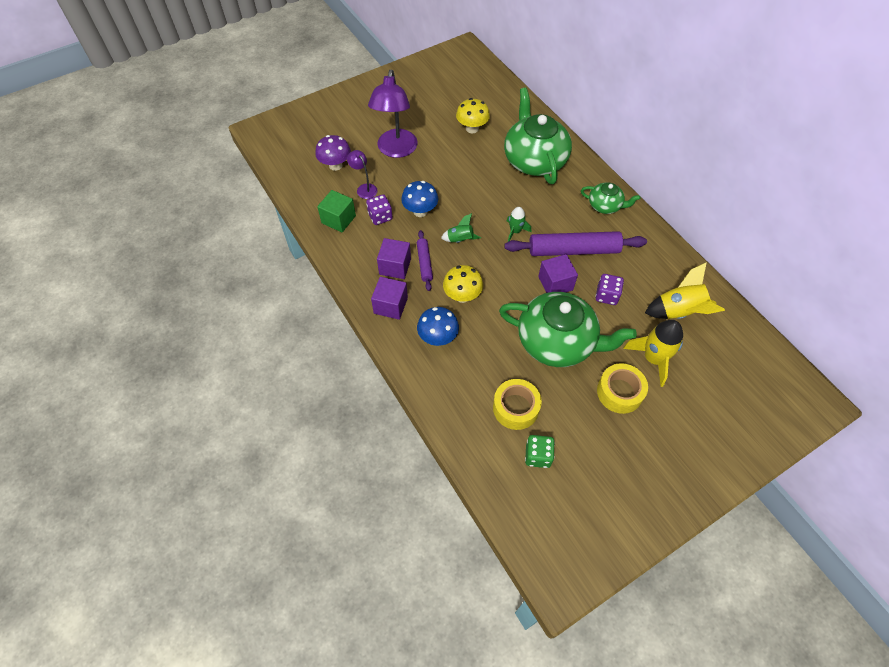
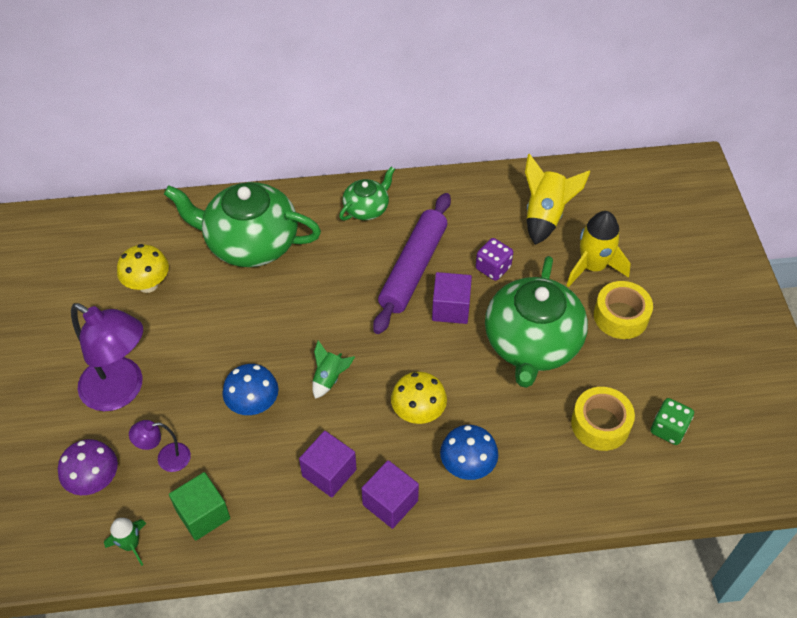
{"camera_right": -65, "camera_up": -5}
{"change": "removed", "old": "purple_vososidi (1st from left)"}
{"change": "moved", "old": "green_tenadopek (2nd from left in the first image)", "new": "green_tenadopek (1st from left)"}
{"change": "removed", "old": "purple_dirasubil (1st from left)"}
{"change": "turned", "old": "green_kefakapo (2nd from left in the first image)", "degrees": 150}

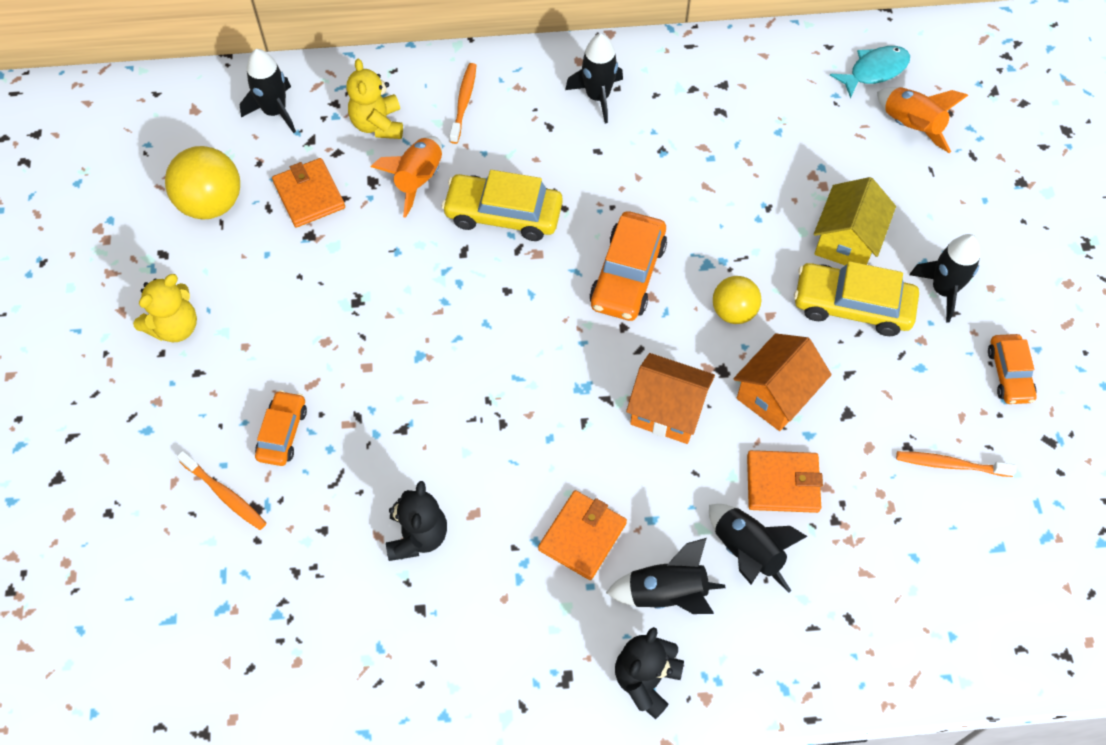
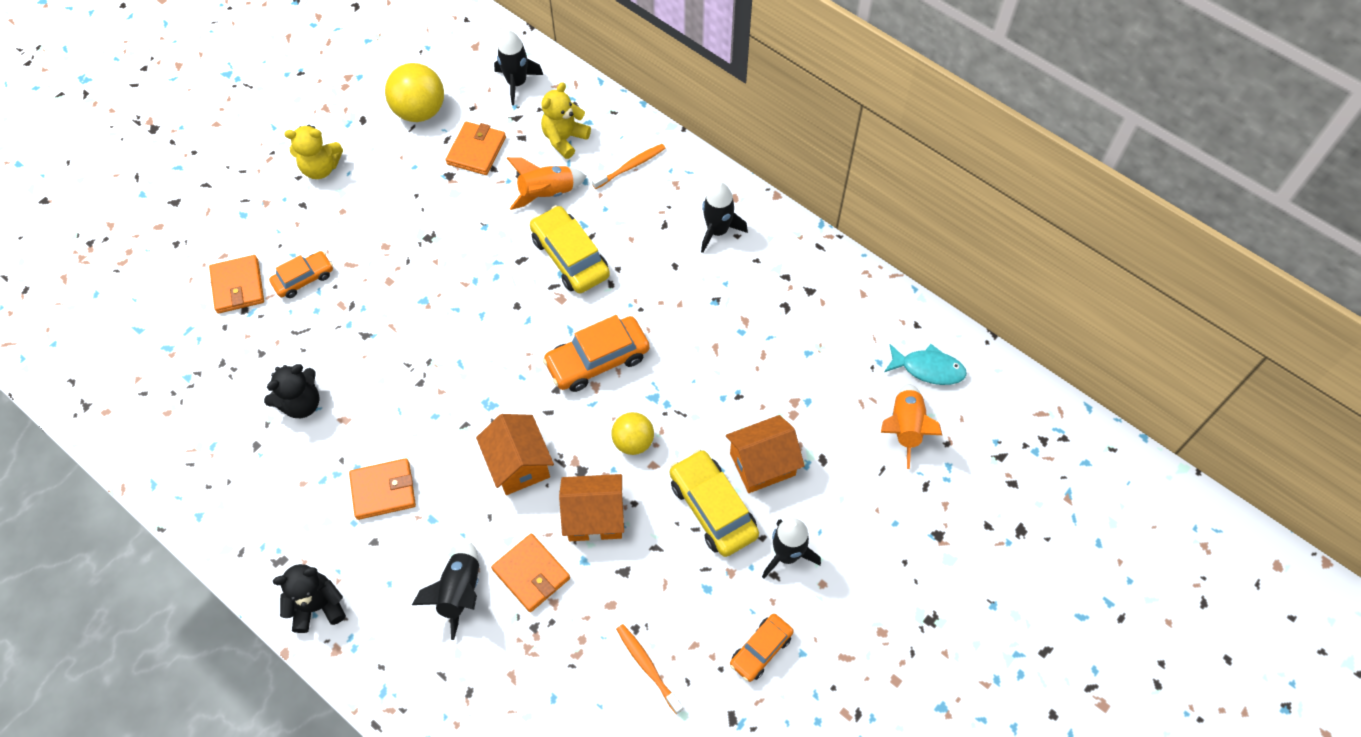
{"camera_right": 45, "camera_up": 0}
{"change": "recoloured", "old": "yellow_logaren", "new": "orange_logaren (3rd from left)"}
{"change": "replaced", "old": "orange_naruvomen (1st from left)", "new": "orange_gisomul (1st from left)"}
{"change": "removed", "old": "black_tenadopek (3rd from left)"}

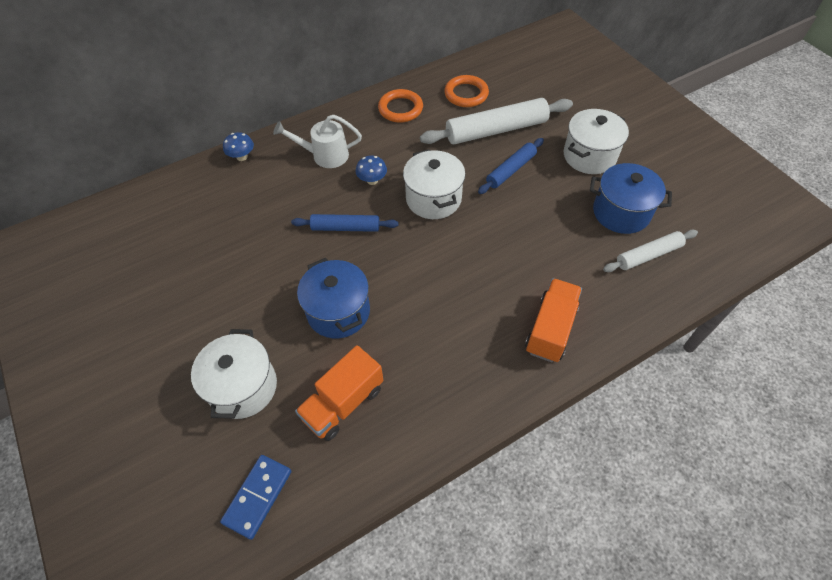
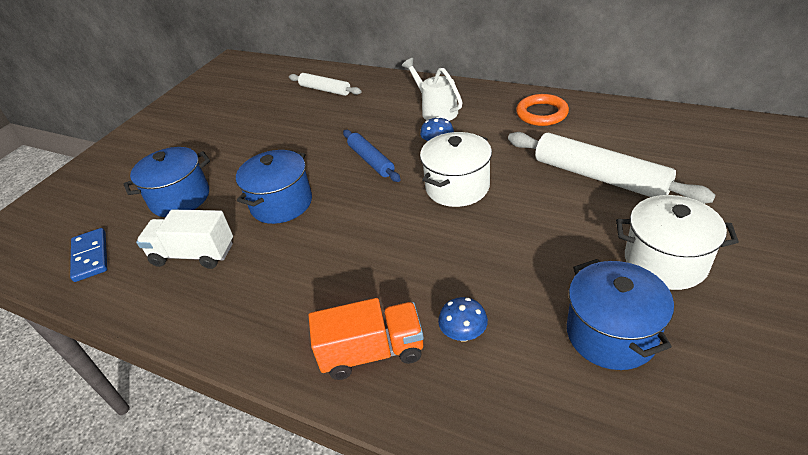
{"camera_right": 60, "camera_up": -15}
{"change": "removed", "old": "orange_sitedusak (2nd from left)"}
{"change": "moved", "old": "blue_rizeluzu (1st from left in the first image)", "new": "blue_rizeluzu (2nd from left)"}
{"change": "removed", "old": "blue_dirasubil (2nd from left)"}
{"change": "moved", "old": "white_dirasubil (2nd from left in the first image)", "new": "white_dirasubil (1st from left)"}
{"change": "recoloured", "old": "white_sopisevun (1st from left)", "new": "blue_sopisevun (1st from left)"}
{"change": "recoloured", "old": "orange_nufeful (1st from left)", "new": "white_nufeful"}
{"change": "turned", "old": "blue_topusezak", "degrees": 75}

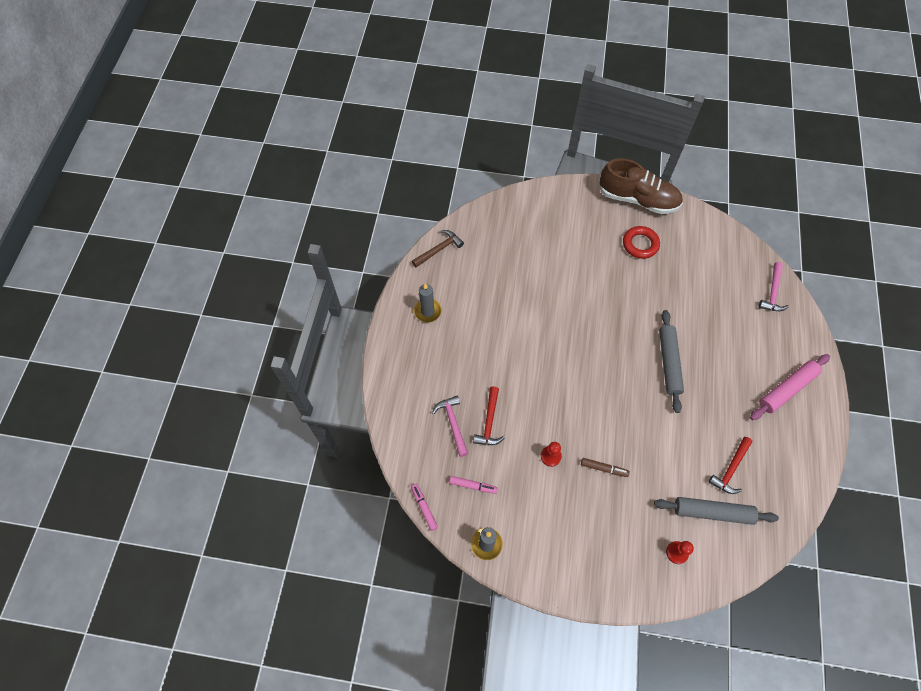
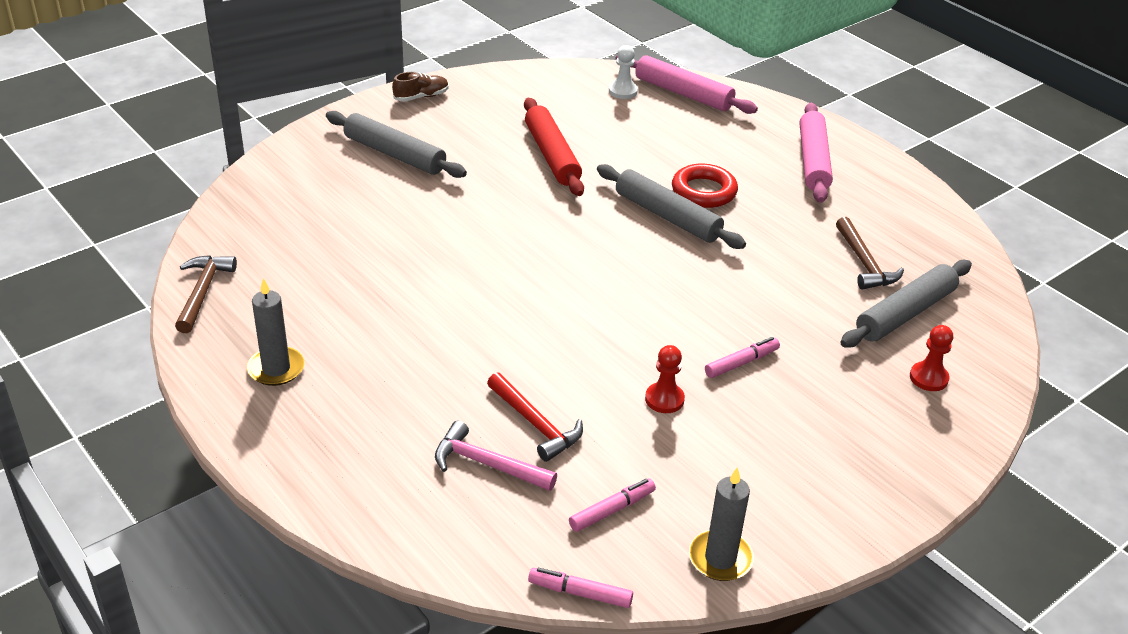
{"camera_right": -50, "camera_up": -25}
{"change": "resized", "old": "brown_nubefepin", "factor": 0.42}
{"change": "moved", "old": "red_sitedusak"}
{"change": "replaced", "old": "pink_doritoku (2nd from left)", "new": "pink_dirasubil (1st from left)"}
{"change": "recoloured", "old": "red_doritoku (2nd from left)", "new": "brown_doritoku (2nd from left)"}
{"change": "recoloured", "old": "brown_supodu", "new": "pink_supodu (3rd from left)"}
{"change": "added", "new": "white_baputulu"}
{"change": "added", "new": "red_dirasubil"}
{"change": "added", "new": "grey_dirasubil (1st from left)"}

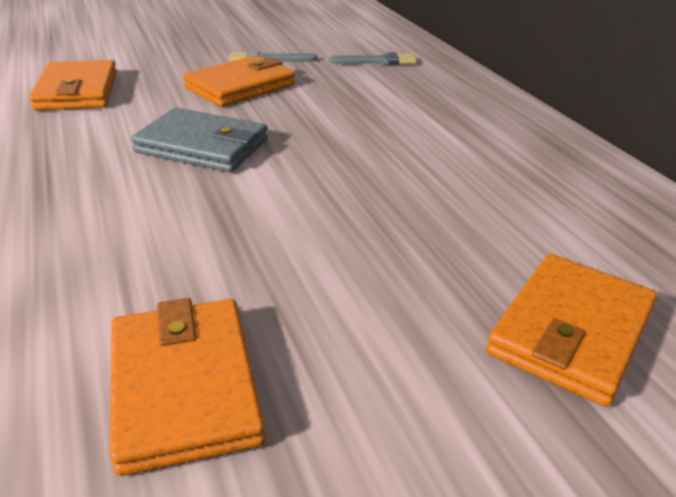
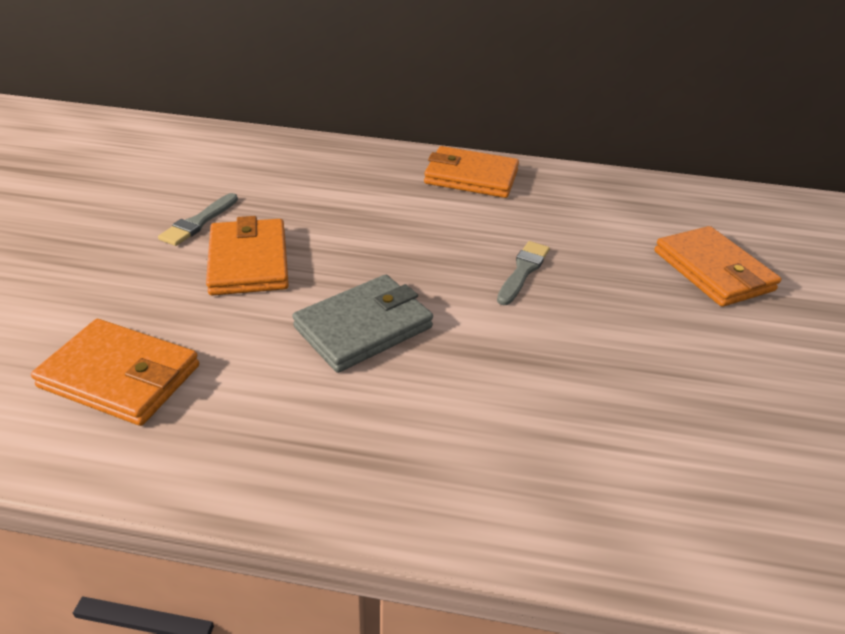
{"camera_right": -60, "camera_up": 5}
{"change": "moved", "old": "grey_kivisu (2nd from left)"}
{"change": "moved", "old": "orange_gisomul (2nd from left in the first image)", "new": "orange_gisomul (3rd from left)"}

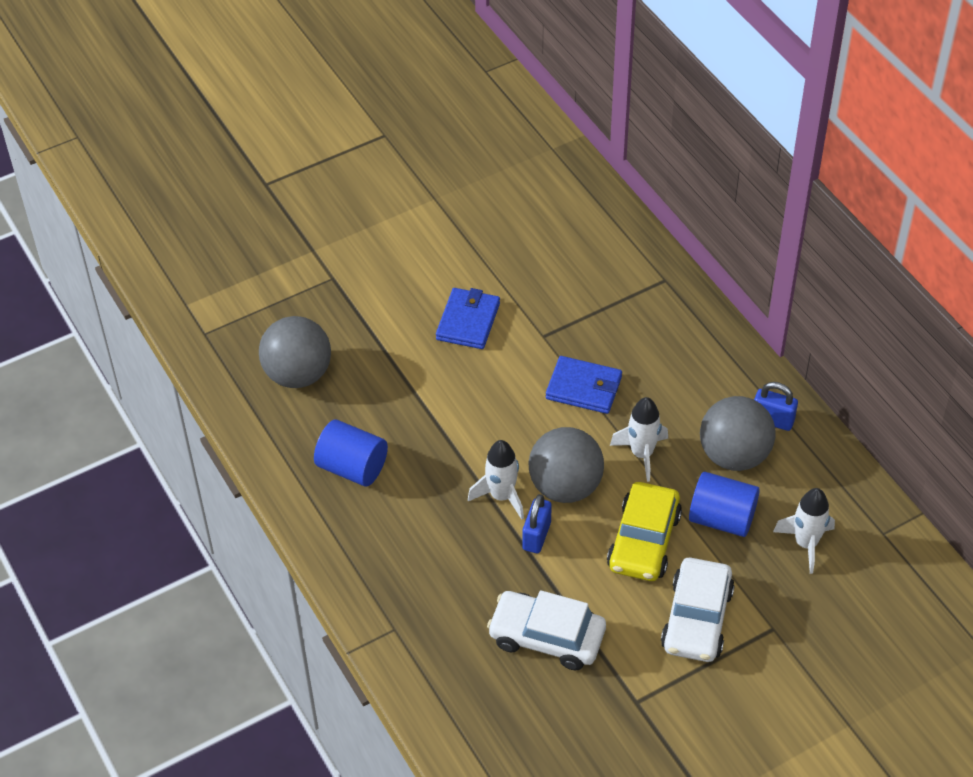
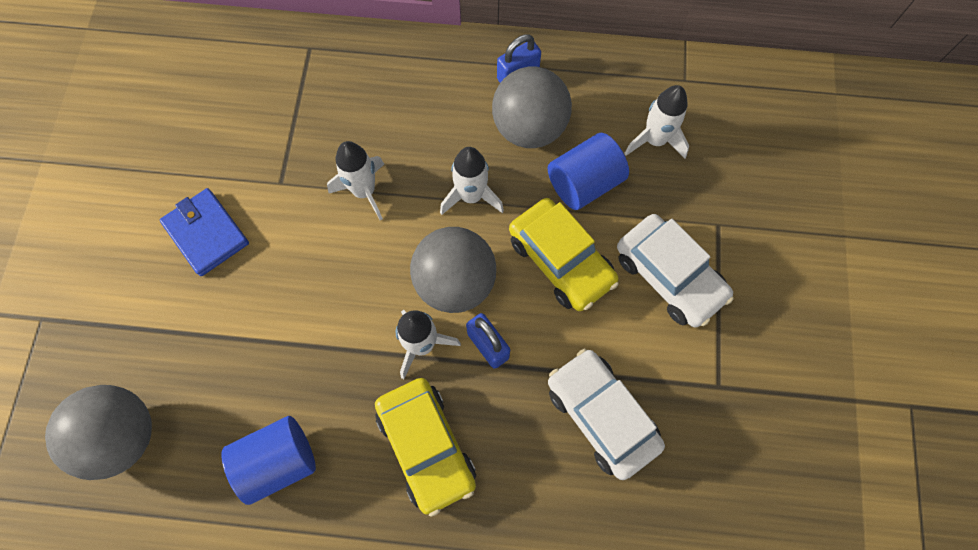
{"camera_right": -55, "camera_up": 20}
{"change": "replaced", "old": "blue_gisomul (2nd from left)", "new": "white_tenadopek (1st from left)"}
{"change": "turned", "old": "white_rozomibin (1st from left)", "degrees": 90}
{"change": "added", "new": "yellow_rozomibin (1st from left)"}

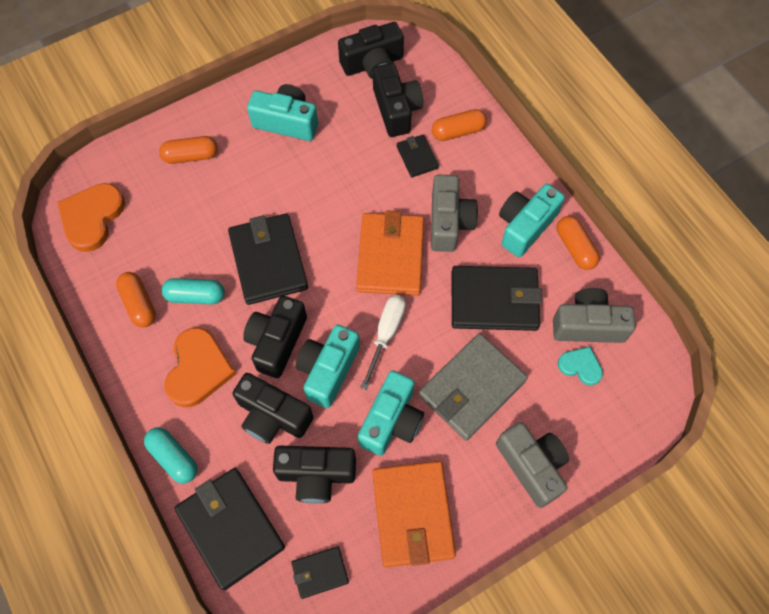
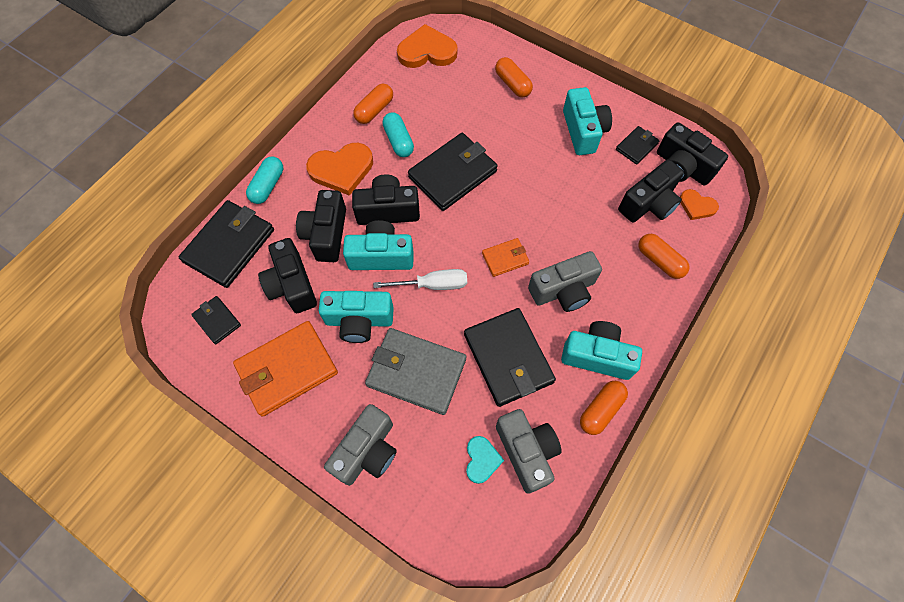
{"camera_right": 65, "camera_up": 0}
{"change": "moved", "old": "black_gisomul (4th from left in the first image)", "new": "black_gisomul (5th from left)"}
{"change": "resized", "old": "orange_gisomul (1st from left in the first image)", "factor": 0.51}
{"change": "added", "new": "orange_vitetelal (3rd from left)"}

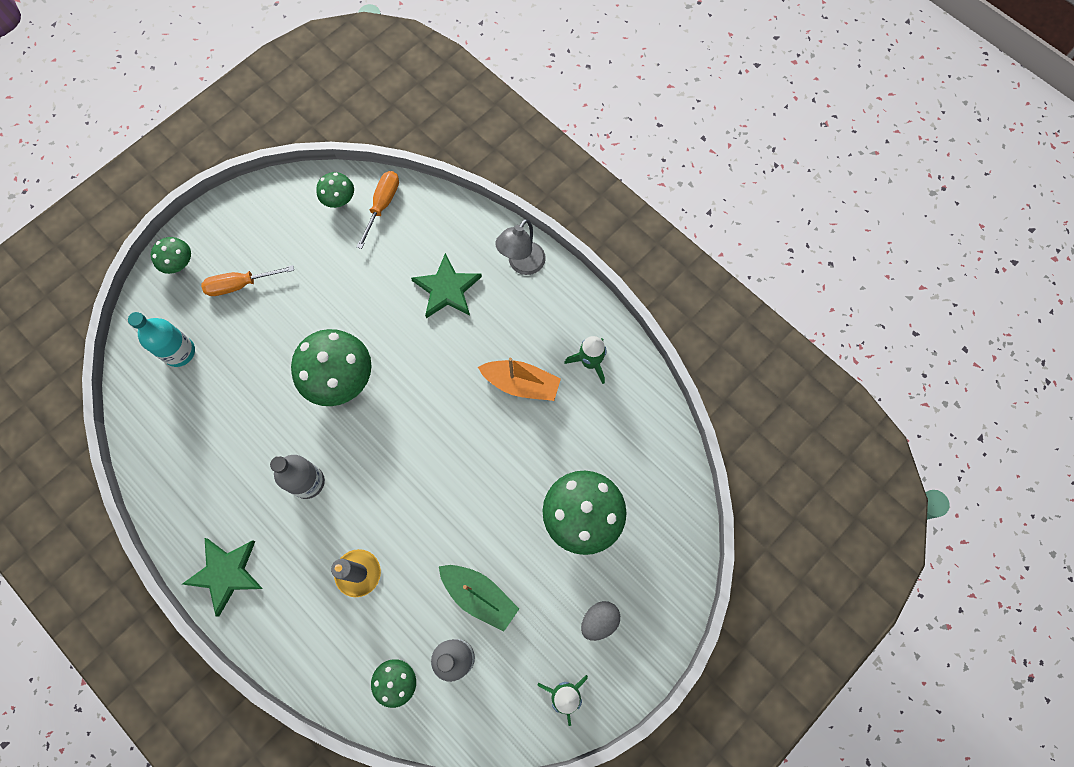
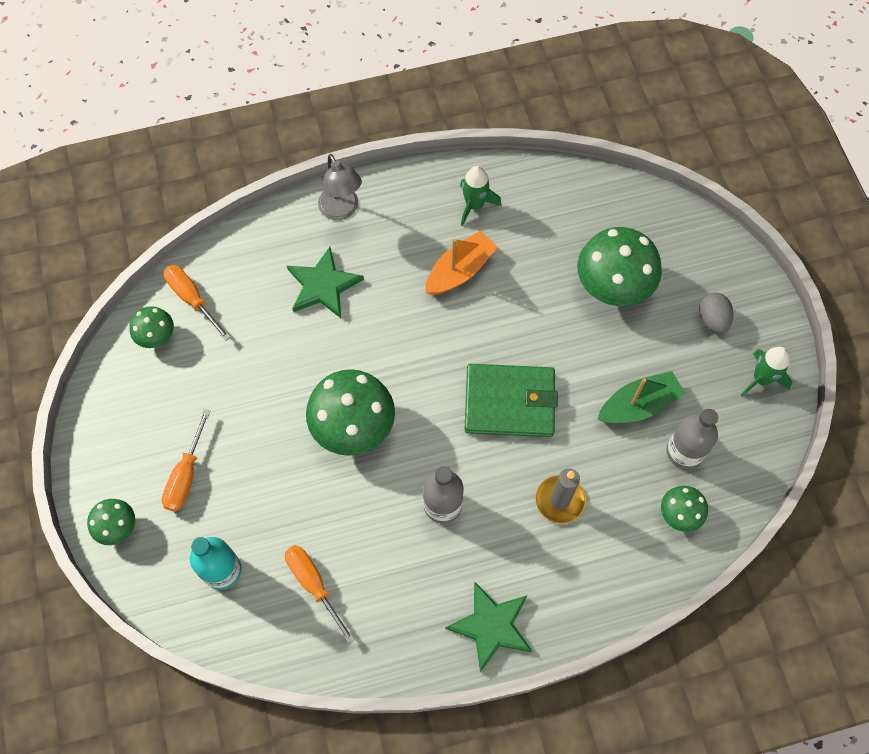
{"camera_right": -60, "camera_up": -5}
{"change": "added", "new": "green_gisomul"}
{"change": "added", "new": "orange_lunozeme (3rd from left)"}

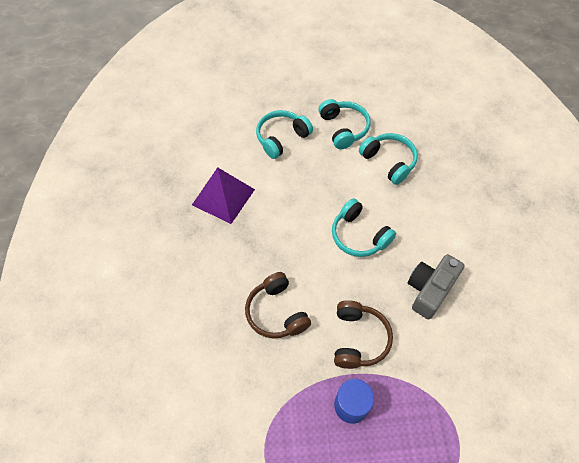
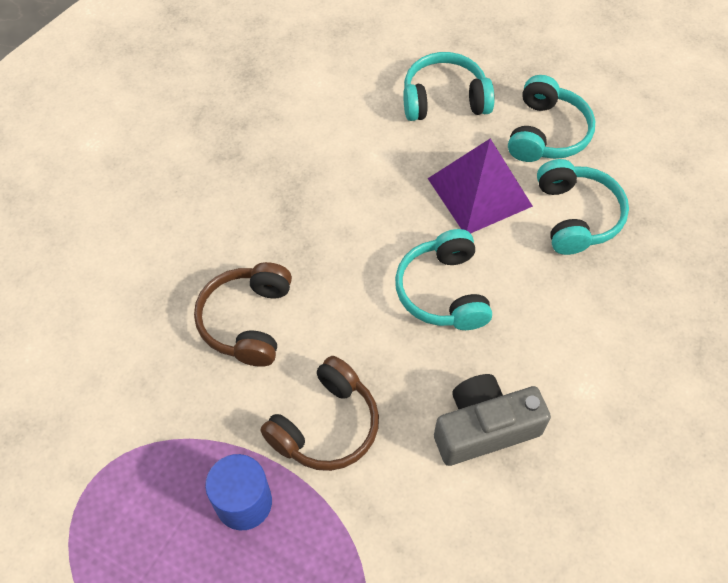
{"camera_right": 35, "camera_up": 0}
{"change": "moved", "old": "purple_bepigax"}

